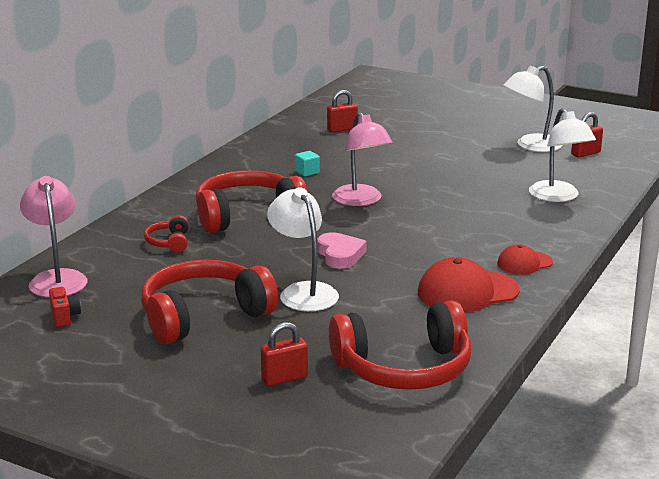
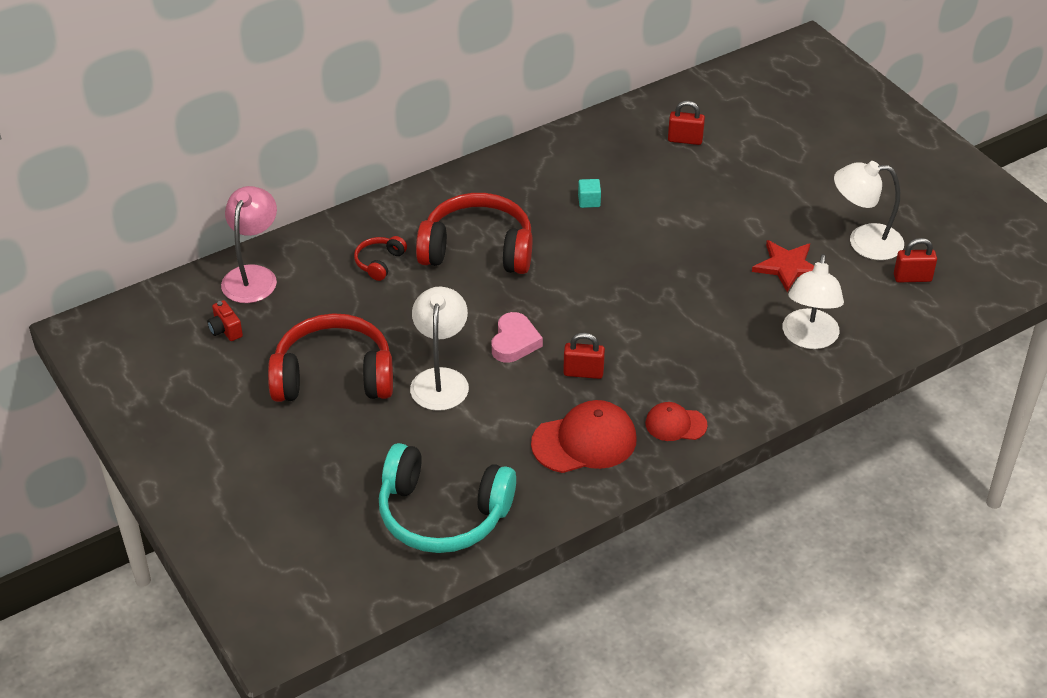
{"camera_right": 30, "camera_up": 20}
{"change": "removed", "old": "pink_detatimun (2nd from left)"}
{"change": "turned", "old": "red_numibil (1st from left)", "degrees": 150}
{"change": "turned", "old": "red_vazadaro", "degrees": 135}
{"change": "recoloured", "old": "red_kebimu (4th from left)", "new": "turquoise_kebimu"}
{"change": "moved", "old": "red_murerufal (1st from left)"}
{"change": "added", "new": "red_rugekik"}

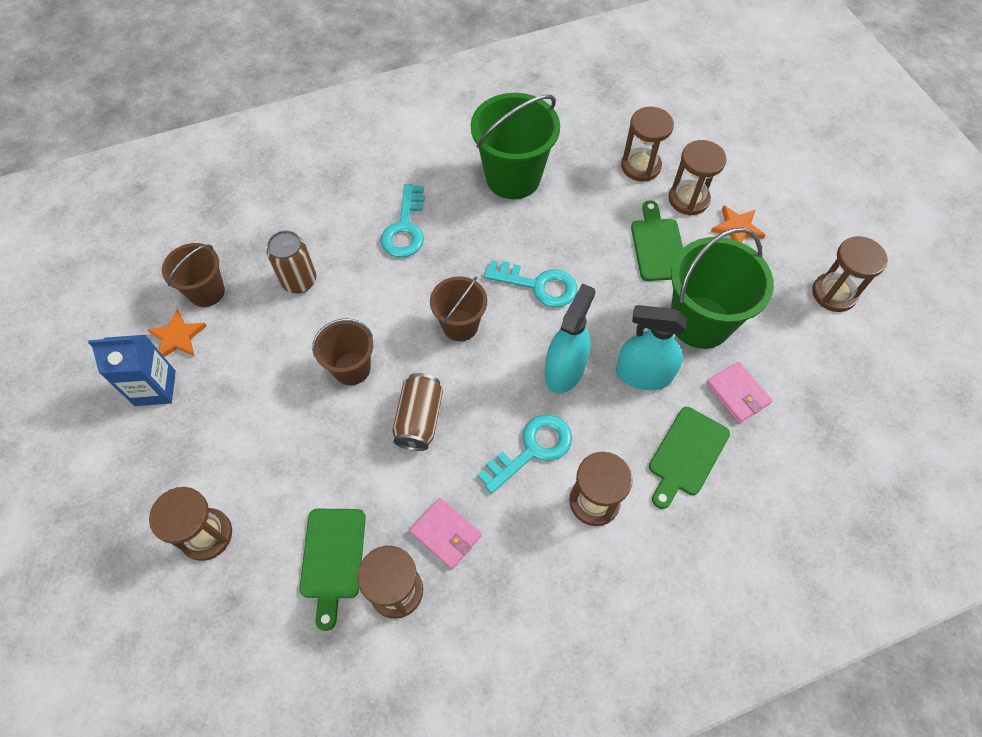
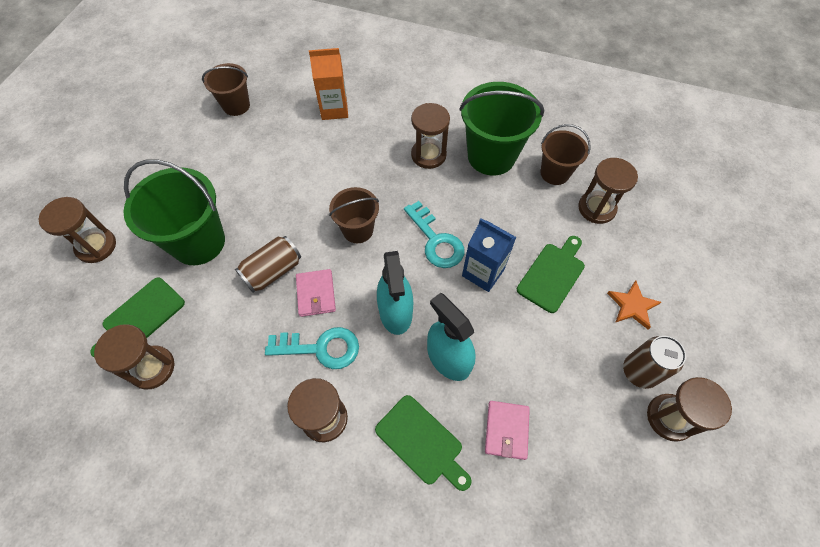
{"camera_right": 40, "camera_up": 0}
{"change": "moved", "old": "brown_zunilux (5th from left in the first image)", "new": "brown_zunilux (4th from left)"}
{"change": "removed", "old": "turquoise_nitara (1st from left)"}
{"change": "moved", "old": "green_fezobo (2nd from left in the first image)", "new": "green_fezobo (1st from left)"}
{"change": "moved", "old": "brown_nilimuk (1st from left in the first image)", "new": "brown_nilimuk (2nd from left)"}
{"change": "turned", "old": "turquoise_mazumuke (1st from left)", "degrees": 105}
{"change": "removed", "old": "orange_rugekik (1st from left)"}
{"change": "moved", "old": "brown_fezobo (2nd from left in the first image)", "new": "brown_fezobo (3rd from left)"}
{"change": "moved", "old": "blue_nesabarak"}
{"change": "turned", "old": "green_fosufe (3rd from left in the first image)", "degrees": -120}
{"change": "moved", "old": "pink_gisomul (1st from left)"}
{"change": "added", "new": "orange_nesabarak"}

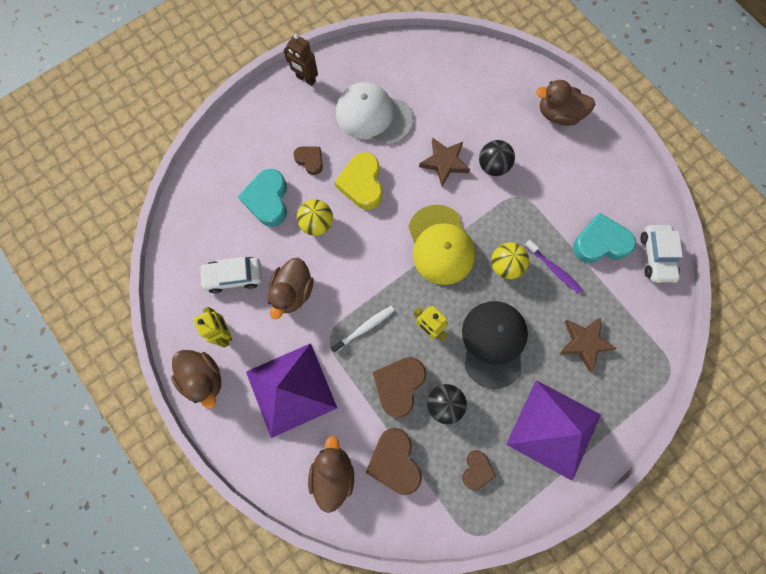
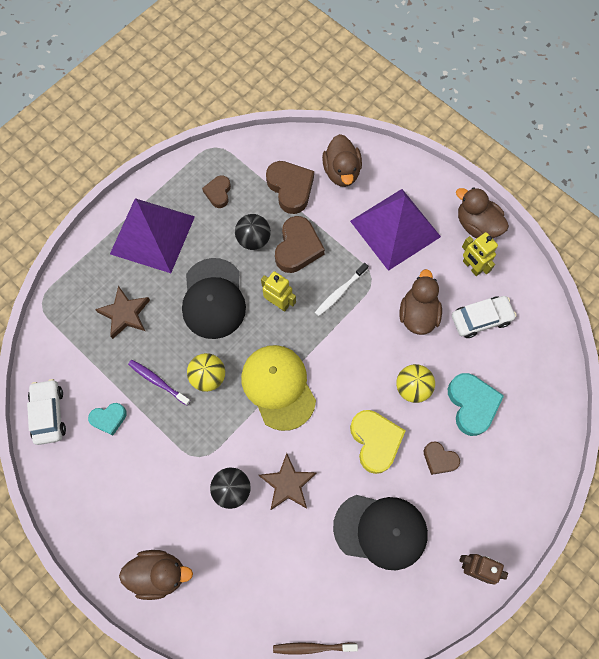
{"camera_right": 170, "camera_up": -5}
{"change": "recoloured", "old": "white_numibil", "new": "black_numibil (2nd from left)"}
{"change": "resized", "old": "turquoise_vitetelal (2nd from left in the first image)", "factor": 0.59}
{"change": "added", "new": "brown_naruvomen"}

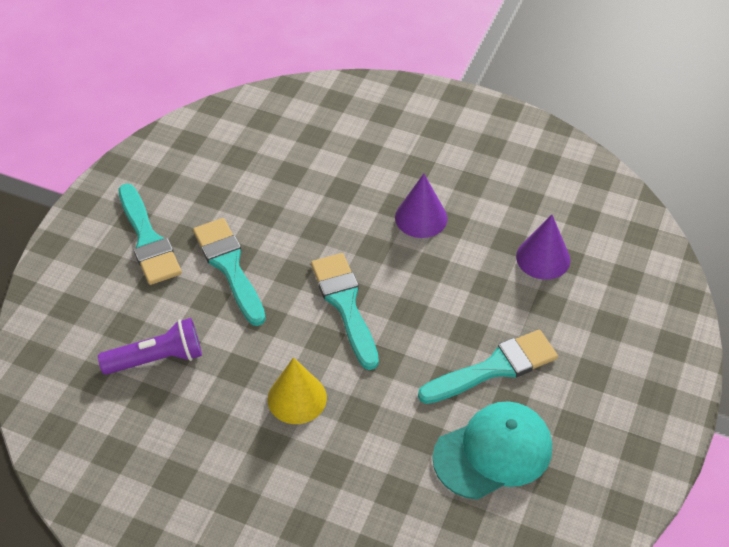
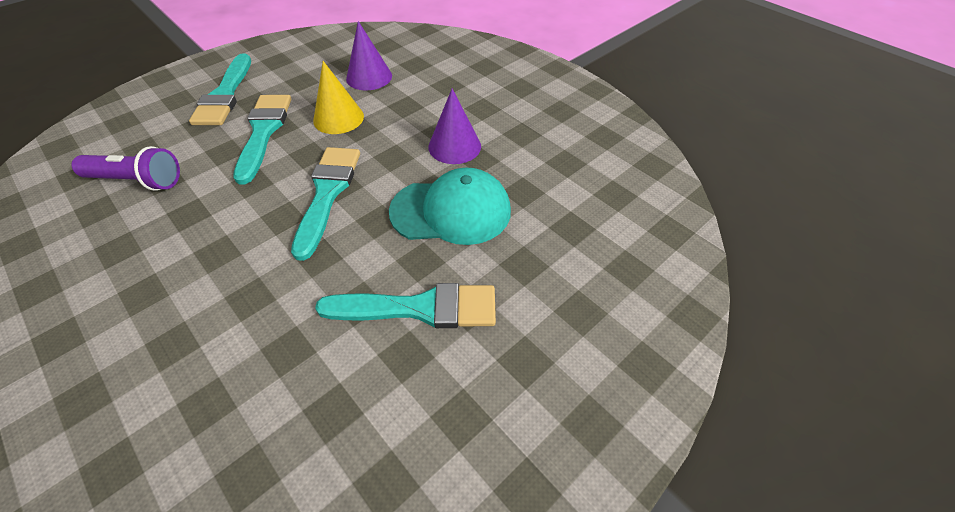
{"camera_right": 25, "camera_up": 0}
{"change": "moved", "old": "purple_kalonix (2nd from left in the first image)", "new": "purple_kalonix (1st from left)"}
{"change": "moved", "old": "yellow_kalonix"}
{"change": "moved", "old": "turquoise_numibil"}

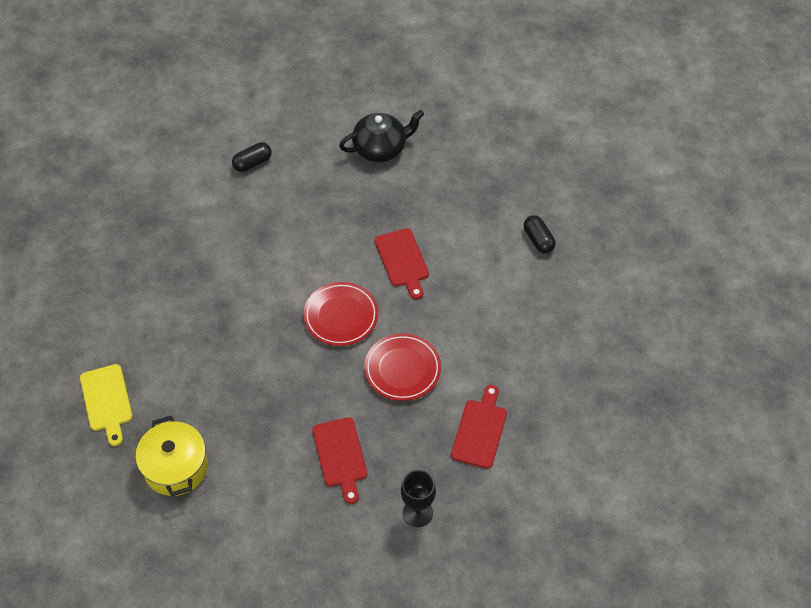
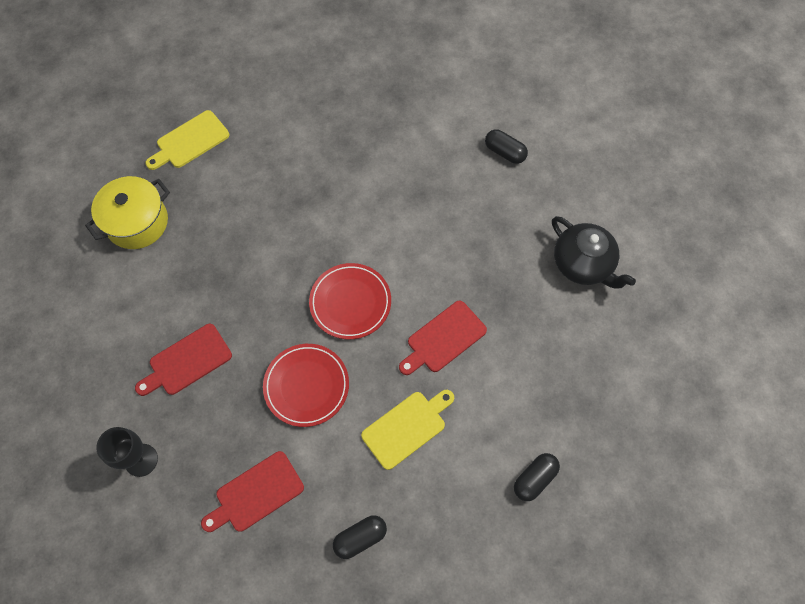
{"camera_right": 70, "camera_up": 10}
{"change": "turned", "old": "red_fosufe (3rd from left in the first image)", "degrees": 150}
{"change": "added", "new": "yellow_fosufe (2nd from left)"}
{"change": "added", "new": "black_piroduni (1st from left)"}

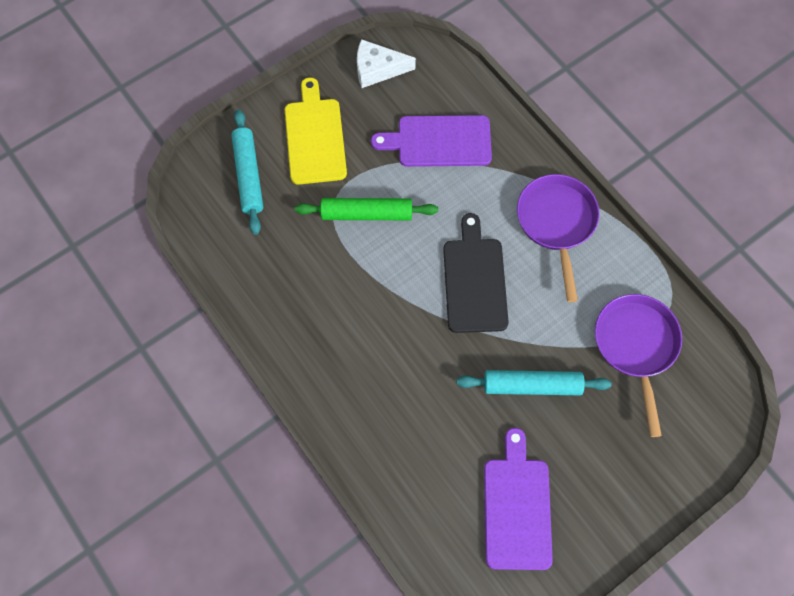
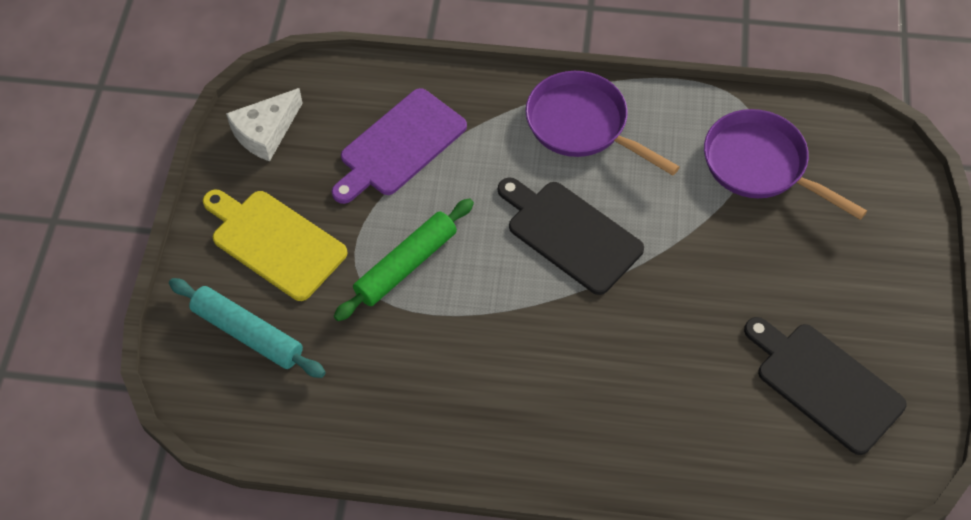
{"camera_right": -45, "camera_up": -10}
{"change": "removed", "old": "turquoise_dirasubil (2nd from left)"}
{"change": "recoloured", "old": "purple_fosufe (2nd from left)", "new": "black_fosufe (2nd from left)"}

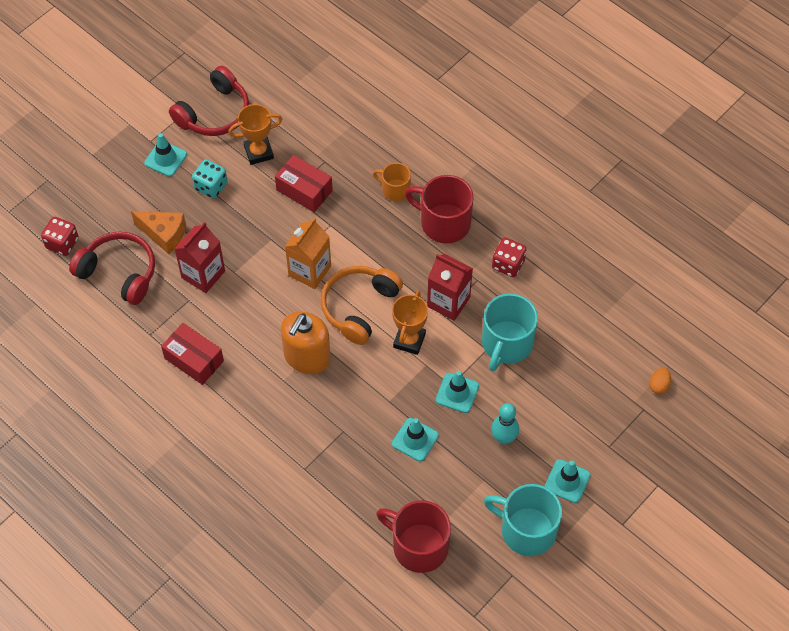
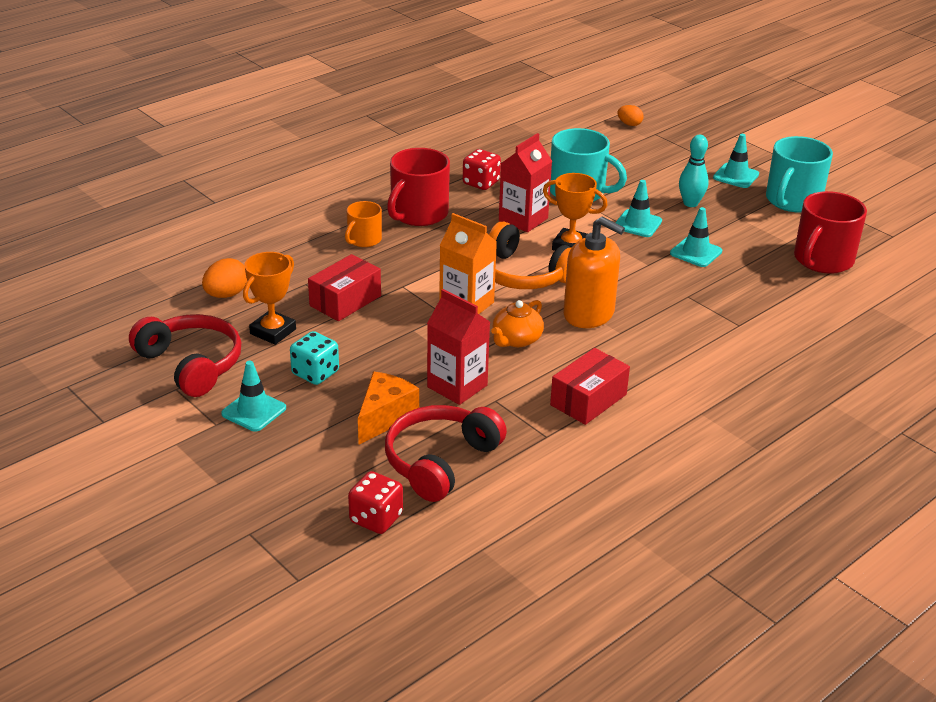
{"camera_right": -85, "camera_up": -25}
{"change": "turned", "old": "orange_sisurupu (1st from left)", "degrees": 45}
{"change": "added", "new": "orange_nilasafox (1st from left)"}
{"change": "added", "new": "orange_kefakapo"}

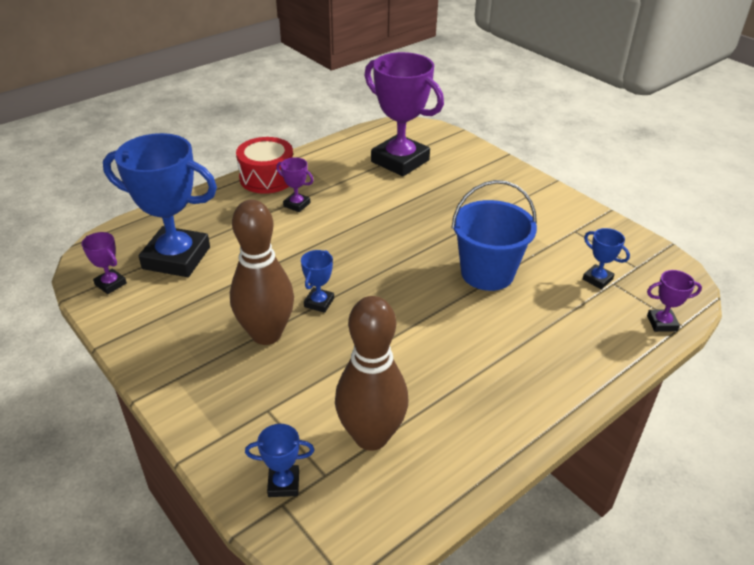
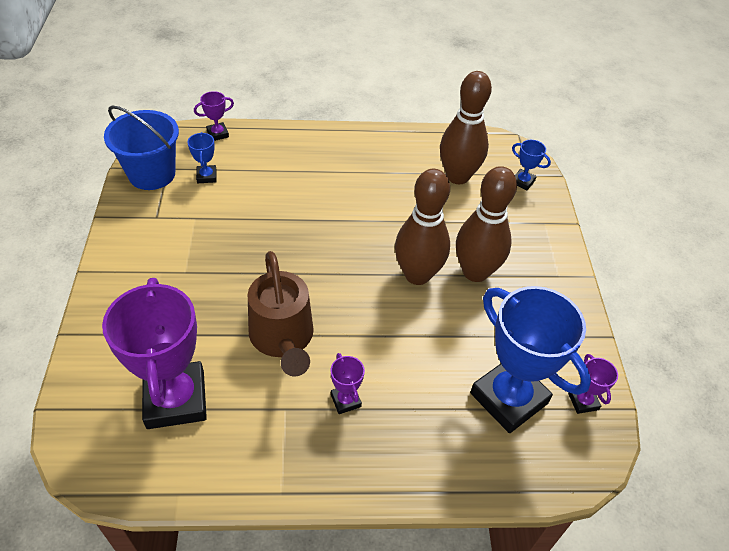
{"camera_right": -145, "camera_up": 10}
{"change": "removed", "old": "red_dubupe"}
{"change": "moved", "old": "blue_fezobo"}
{"change": "replaced", "old": "blue_sisurupu (3rd from left)", "new": "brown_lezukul (1st from left)"}
{"change": "turned", "old": "purple_sisurupu (4th from left in the first image)", "degrees": -60}
{"change": "added", "new": "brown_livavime"}

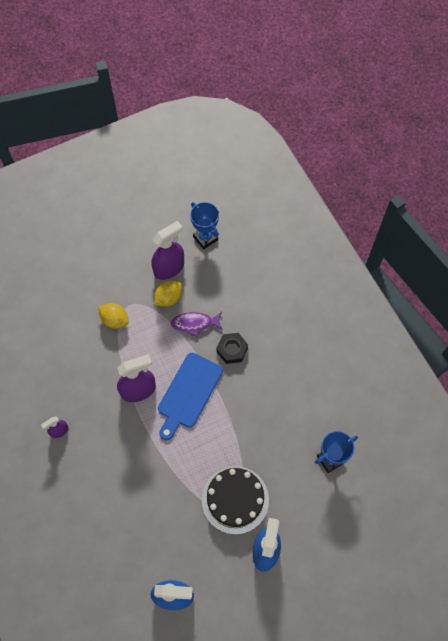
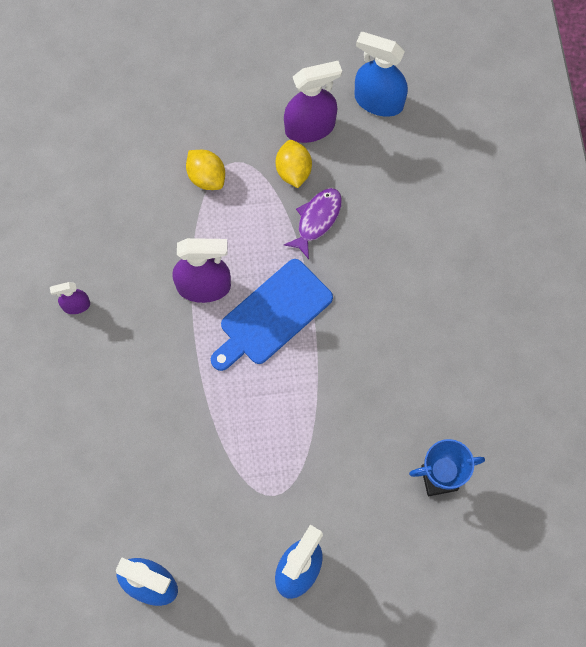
{"camera_right": 20, "camera_up": 5}
{"change": "replaced", "old": "blue_sisurupu (1st from left)", "new": "blue_mazumuke (3rd from left)"}
{"change": "turned", "old": "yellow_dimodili (2nd from left)", "degrees": -75}
{"change": "turned", "old": "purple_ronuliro", "degrees": 105}
{"change": "removed", "old": "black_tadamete"}
{"change": "removed", "old": "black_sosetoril"}

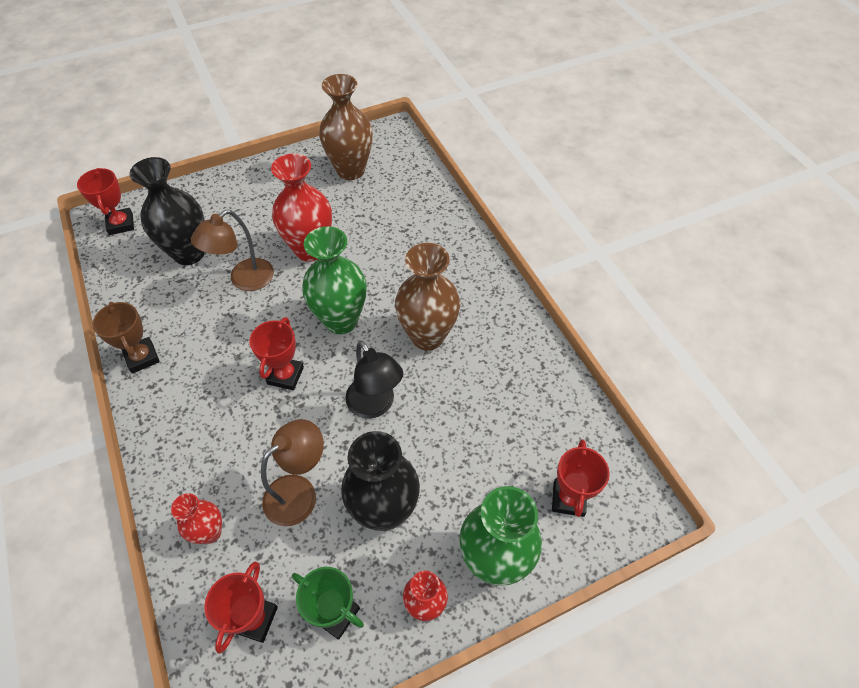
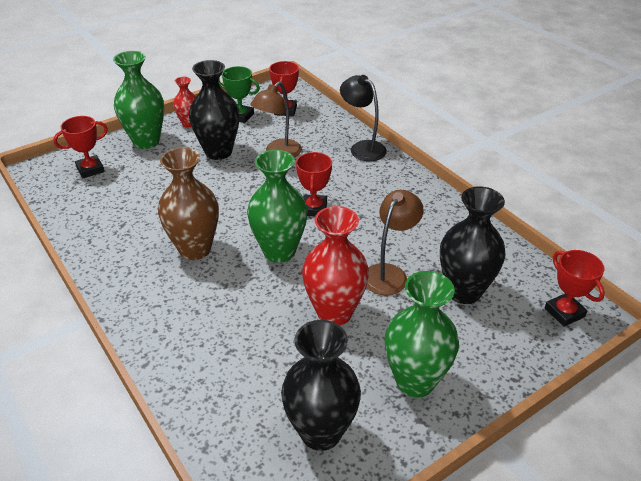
{"camera_right": 170, "camera_up": -15}
{"change": "recoloured", "old": "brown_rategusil (1st from left)", "new": "black_rategusil (2nd from left)"}
{"change": "removed", "old": "brown_sisurupu"}
{"change": "moved", "old": "black_detatimun"}
{"change": "turned", "old": "red_sisurupu (4th from left in the first image)", "degrees": 60}
{"change": "removed", "old": "red_rategusil (1st from left)"}
{"change": "added", "new": "green_rategusil (3rd from left)"}

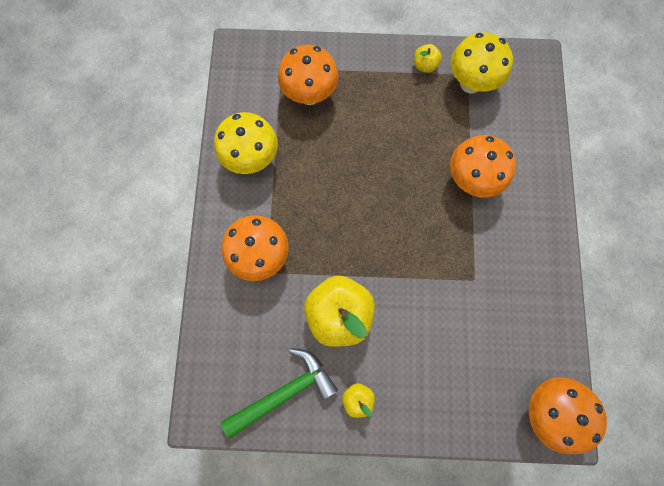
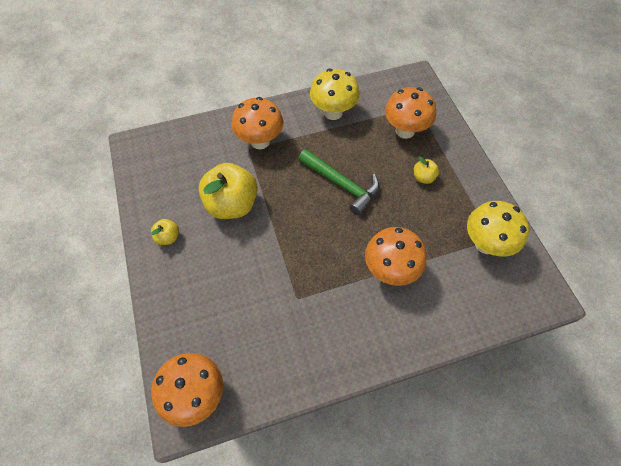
{"camera_right": 70, "camera_up": -15}
{"change": "moved", "old": "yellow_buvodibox (3rd from left)"}
{"change": "moved", "old": "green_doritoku"}

